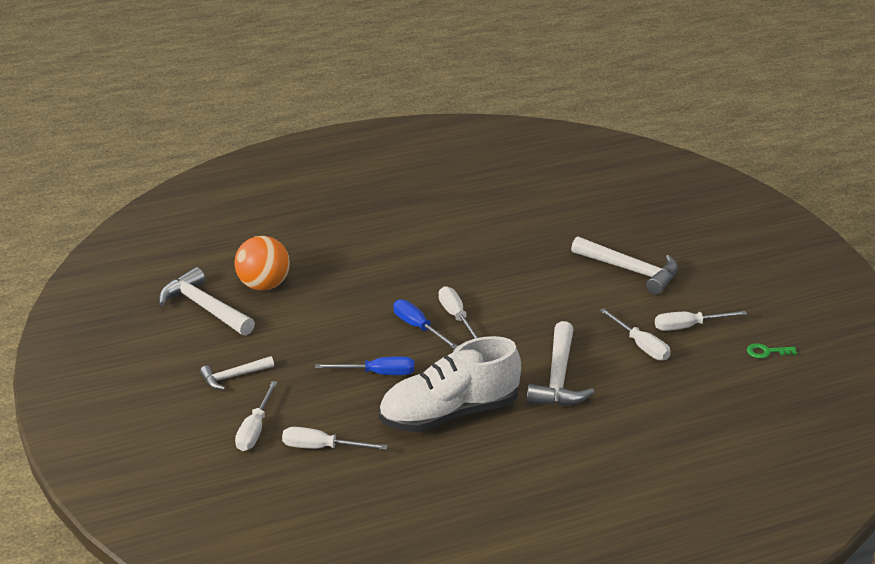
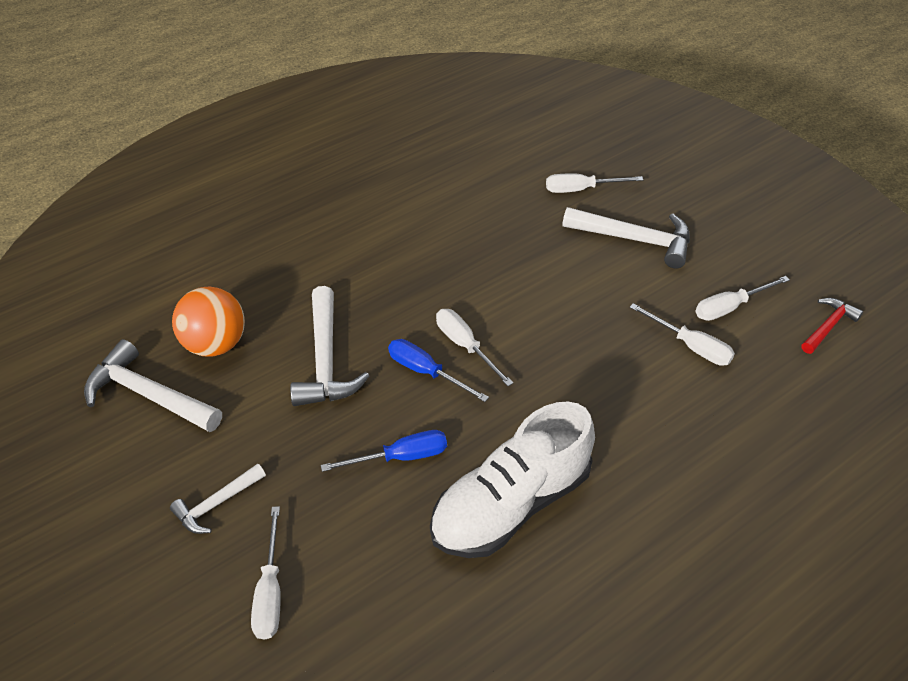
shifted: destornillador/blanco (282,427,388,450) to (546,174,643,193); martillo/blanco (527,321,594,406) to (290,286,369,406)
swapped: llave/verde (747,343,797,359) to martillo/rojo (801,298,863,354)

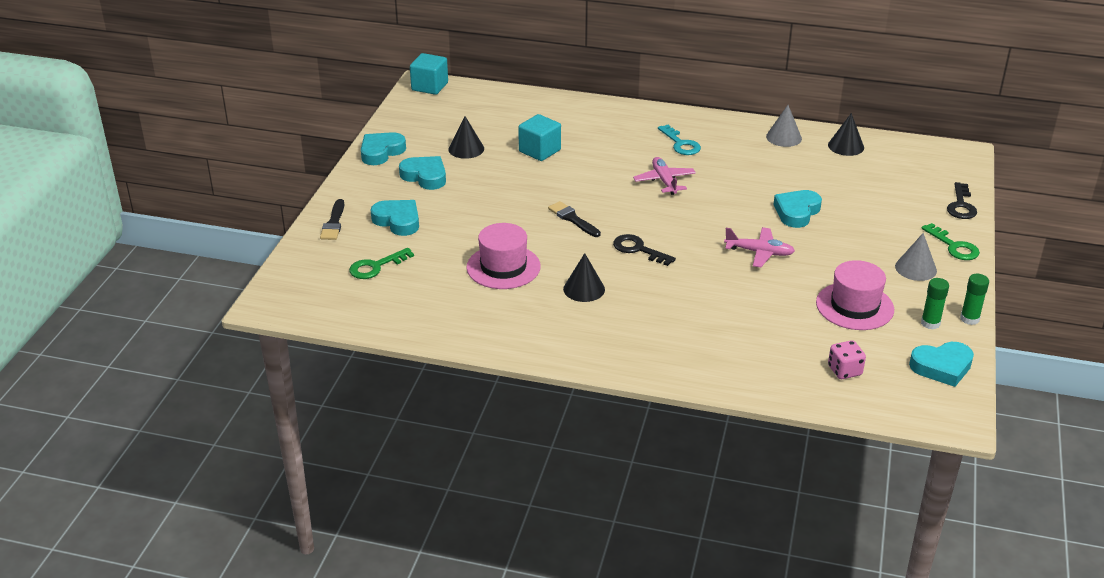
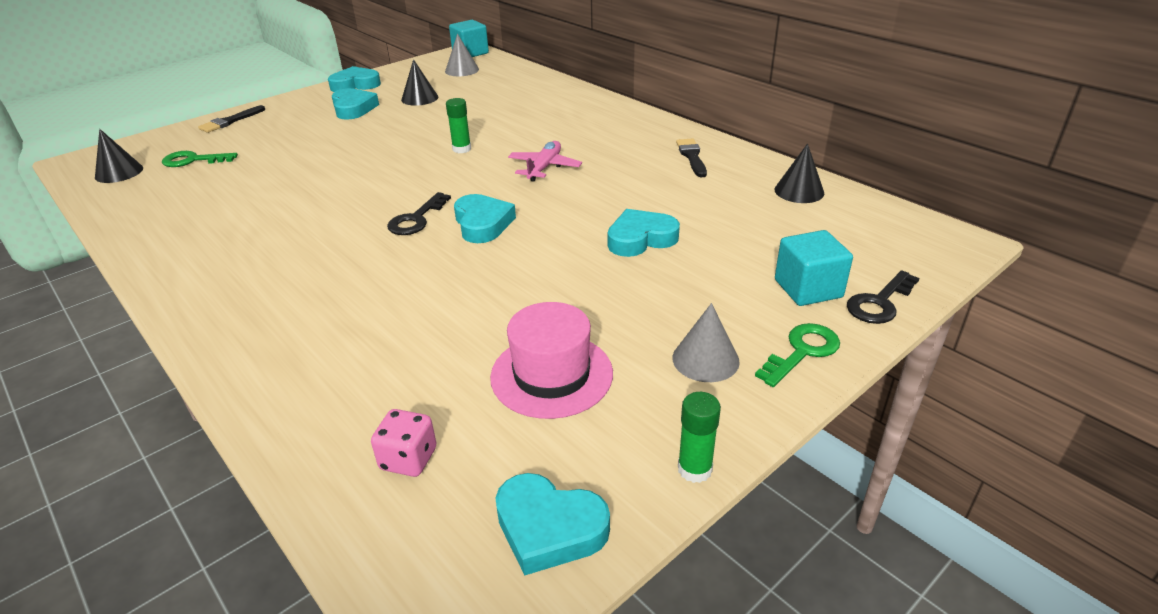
gone: sombrero/rosa (466,223,541,289); llave/turquesa (658,125,701,155); avión/rosa (724,227,795,267)
shifted: corazón/turquesa (370,200,419,236) to (454,194,516,243); cubo/turquesa (518,114,561,161) to (775,230,853,306); pincel/negro (548,201,601,237) to (676,138,707,177); cono/negro (563,253,605,302) to (95,129,143,183); cono/gris (766,105,802,147) to (445,34,479,76); barra de pegamento/verde (921,278,949,330) to (446,98,471,153)
rotated: llave/negro (613,234,676,266) = (387,192,451,235) 135 degrees counterclockwise; llave/verde (921,223,980,260) = (755,323,840,387) 135 degrees counterclockwise

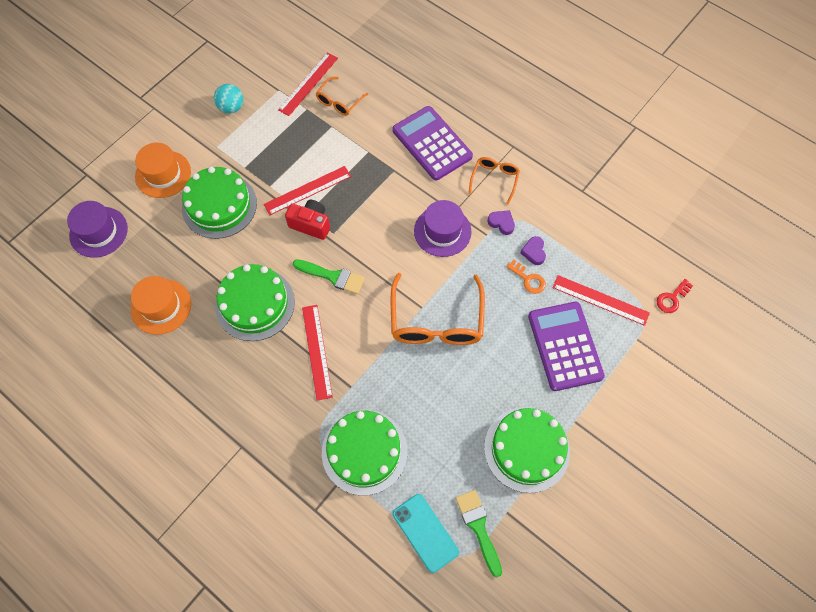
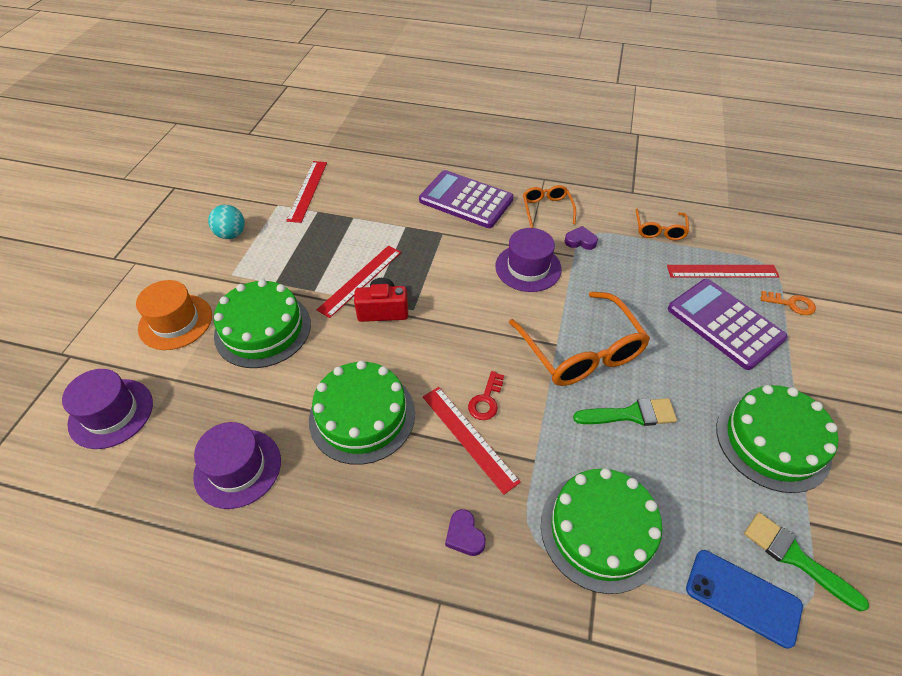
shifted: pincel/verde (293,259,365,294) to (573,398,677,426); gafas/naranja (316,77,368,116) to (635,208,689,240); llave/naranja (506,260,546,294) to (761,291,816,315); corazón/morado (520,236,546,265) to (445,509,486,556); llave/rojo (657,279,693,313) to (468,371,504,420)
repainted: sombrero/naranja (131,276,191,335) to sombrero/morado (193,422,281,509); móvil/turquesa (393,494,459,573) to móvil/azul (686,550,803,649)

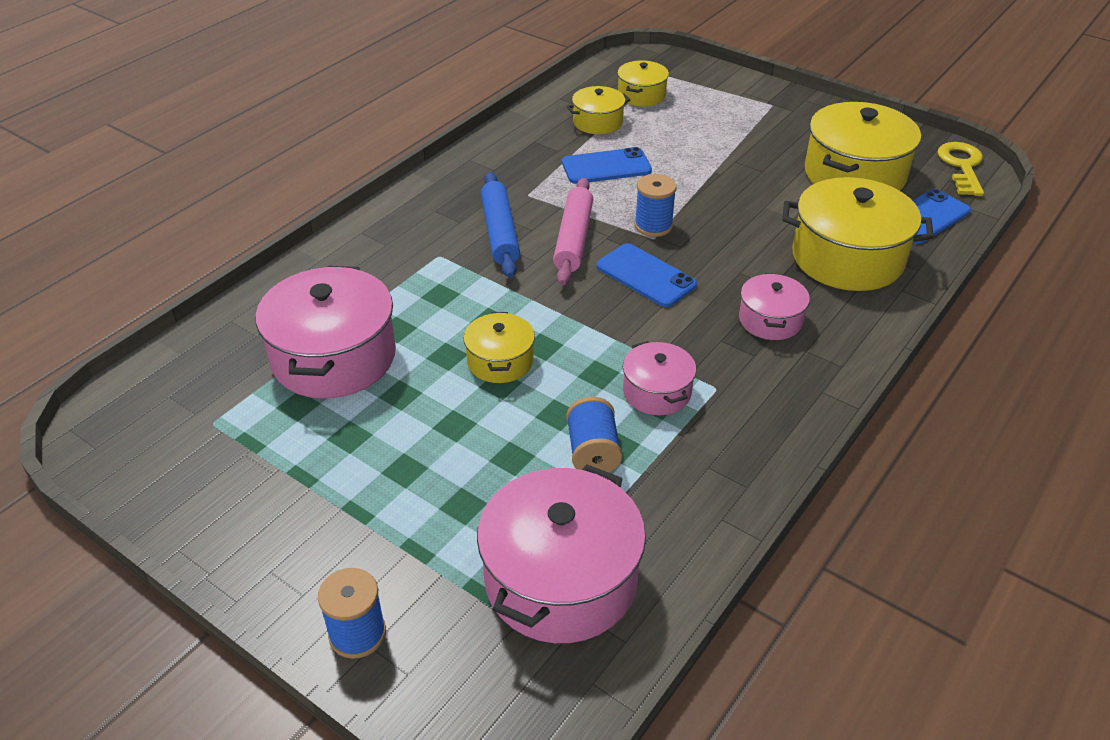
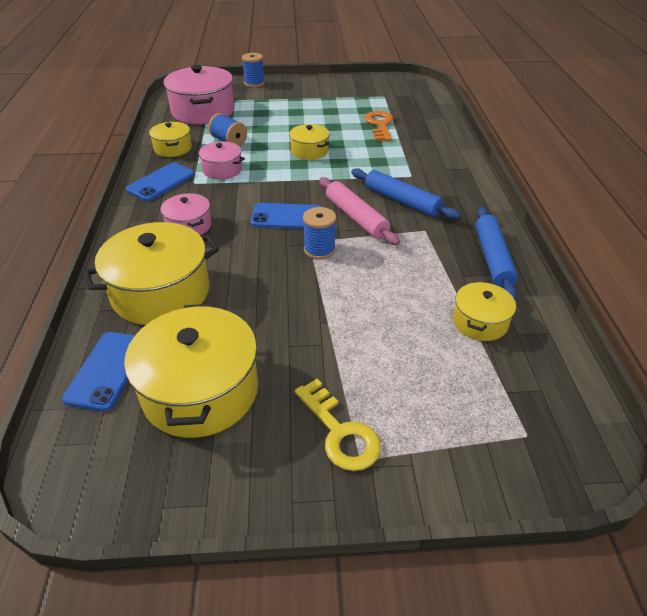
new: rodillo/azul (476,207,518,300)
shifted: móvil/azul (562,147,652,184) to (126,163,195,201); olla/amarillo (617,60,669,107) to (149,122,192,157); llave/amarillo (937,142,984,196) to (294,379,381,471)
swapped: olla/rosa (256,266,396,399) to llave/naranja (365,111,393,141)

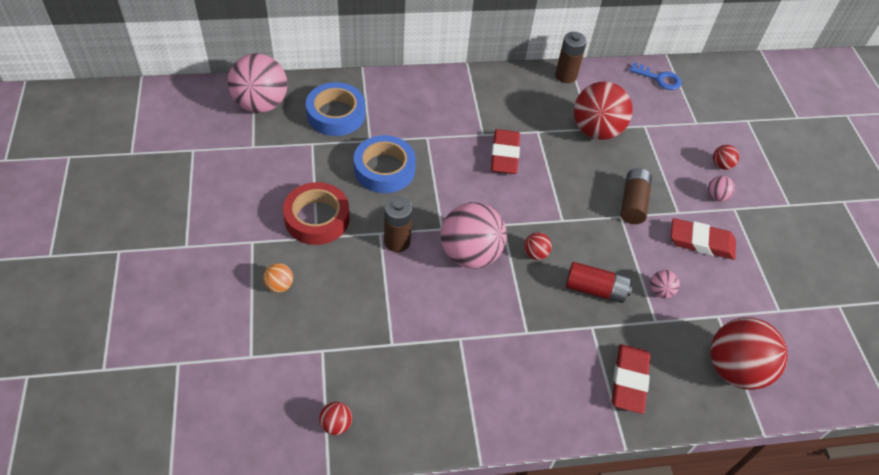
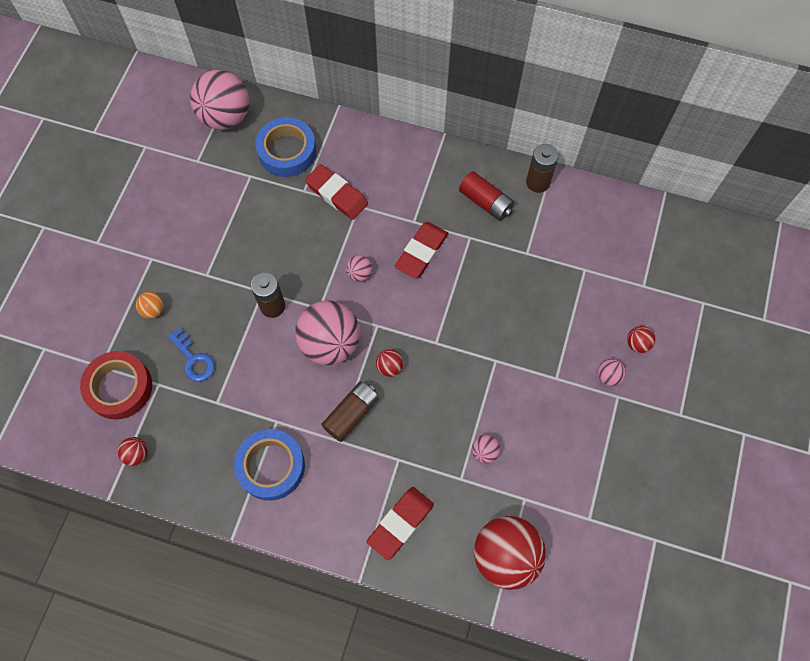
gone: pelota/rojo (574,81,633,140)
new: pelota/rosa (346,255,372,282)
shifted: cinta adhesiva/rojo (283,182,350,245) to (80,351,152,420); cinta adhesiva/azul (354,135,416,193) to (234,429,305,501); pila/rojo (566,262,632,303) to (459,171,515,221); pila/marrón (621,168,652,224) to (321,382,379,442); llave/azul (629,62,682,90) to (168,328,215,382); goma de borrar/rojo (671,218,736,260) to (305,164,368,220)

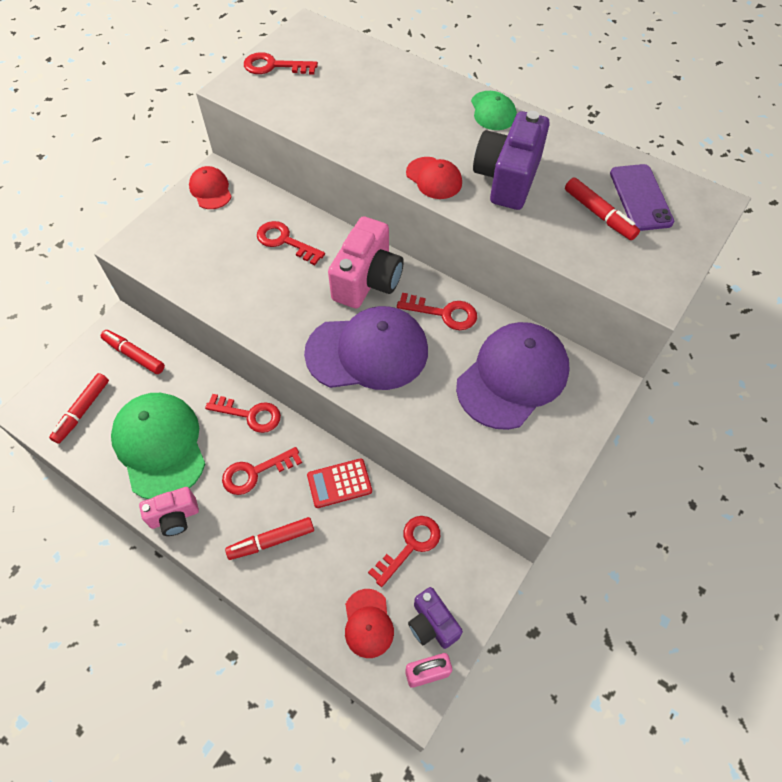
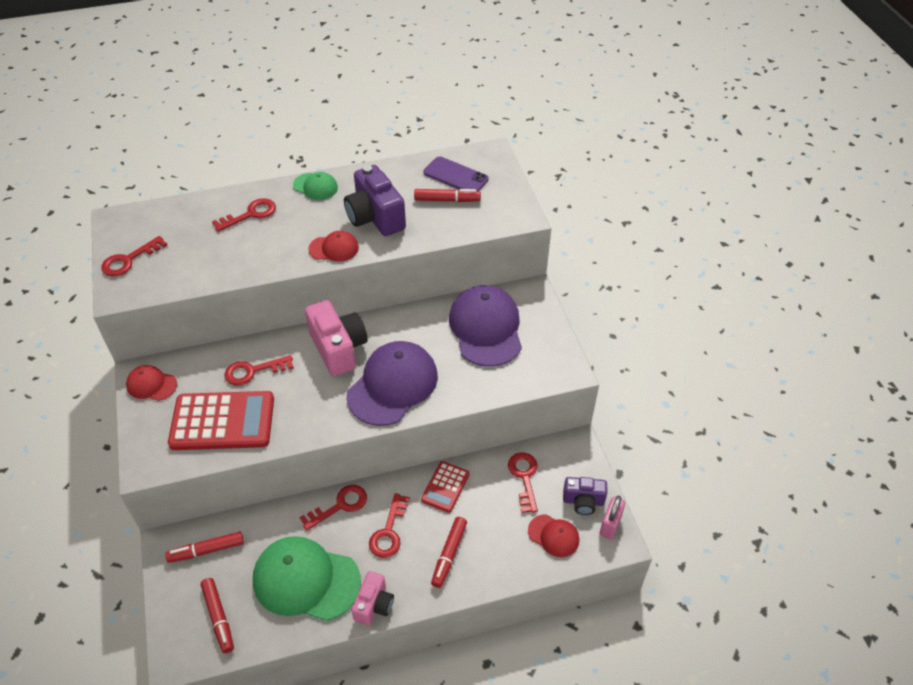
new: calculadora/rojo (168,391,274,450)
shifted: llave/rojo (397,293,477,330) to (212,198,276,232)

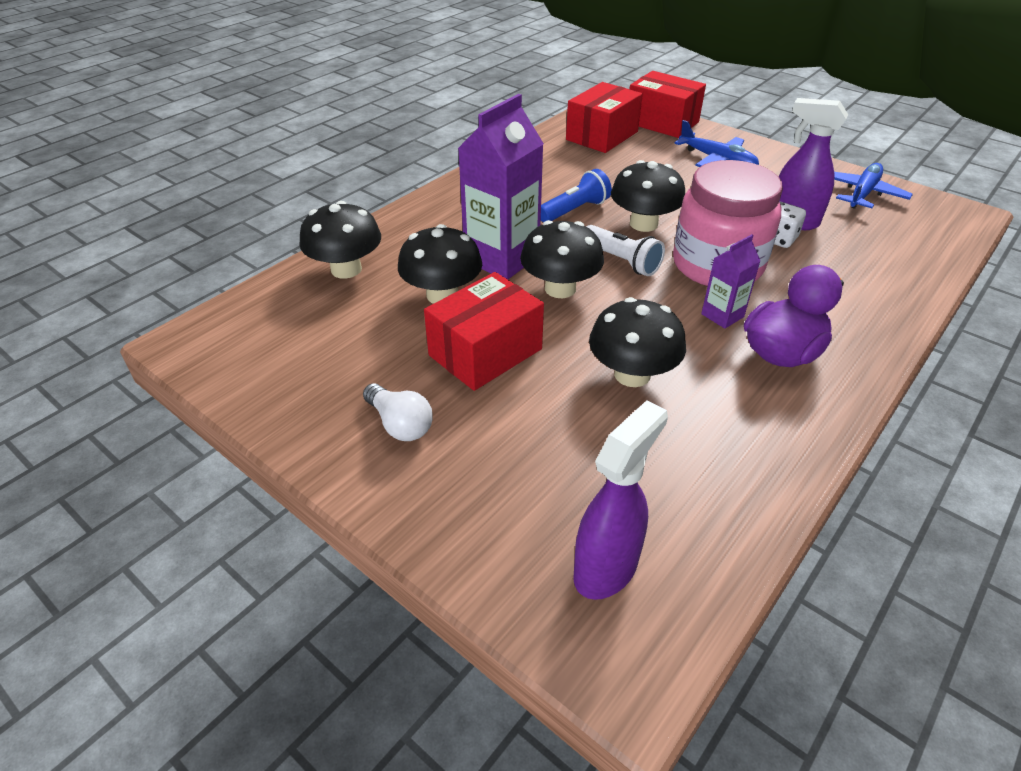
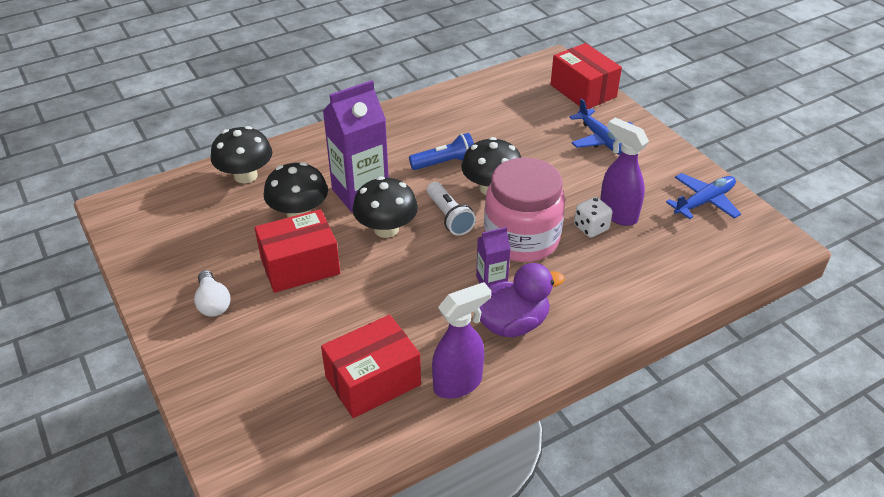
gone: seta/negro (589,297,686,387)
shifted: caja/rojo (566,82,643,153) to (321,315,421,418); pulverizador/morado (573,400,668,600) to (432,282,491,399)

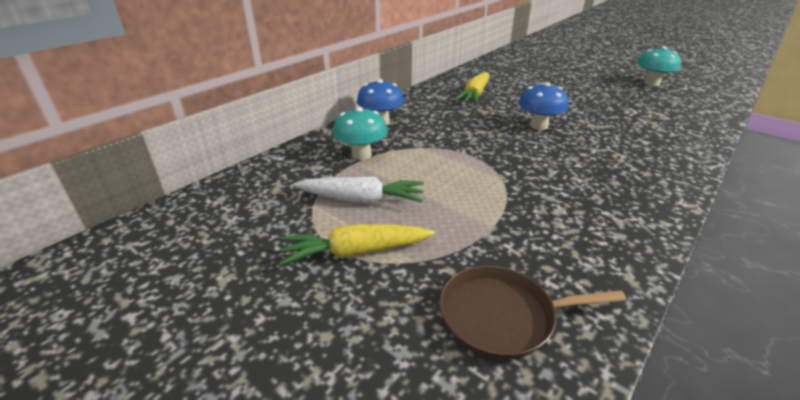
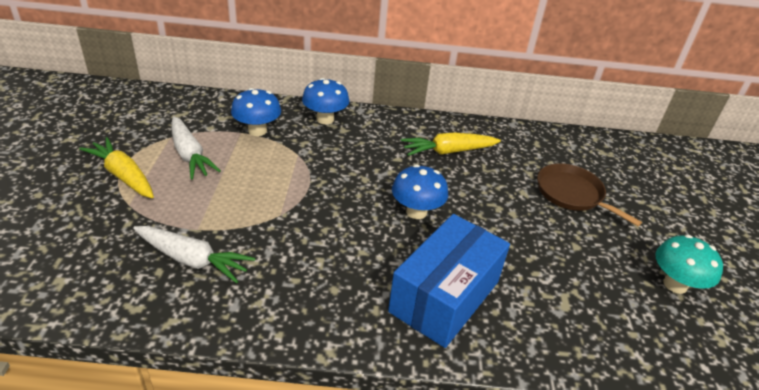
new: zanahoria/blanco (133,226,255,283); caja/azul (388,214,510,348)
shifted: sartén/marrón (440,265,626,360) to (537,163,642,226)
repainted: seta/turquesa (333,107,388,160) to seta/azul (231,88,281,136)

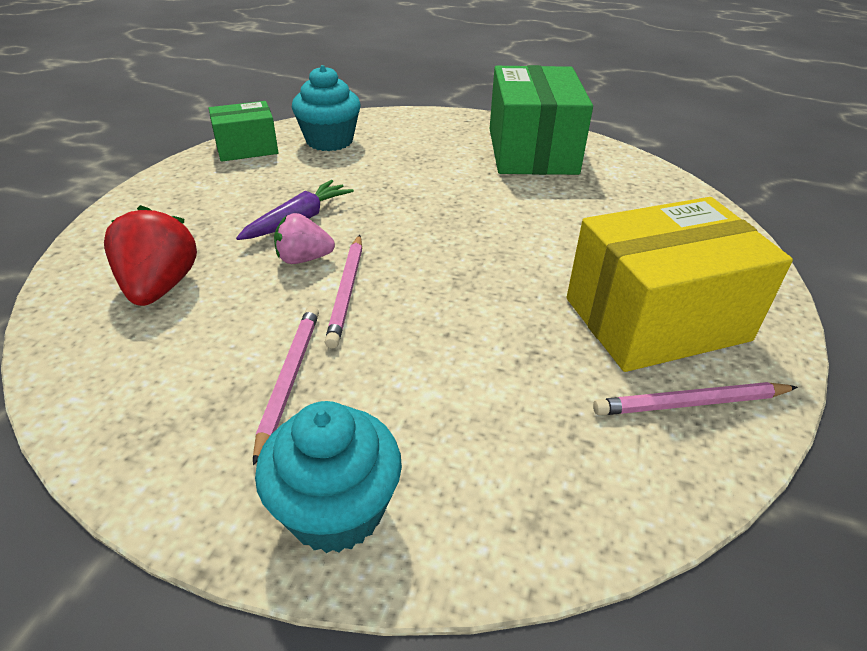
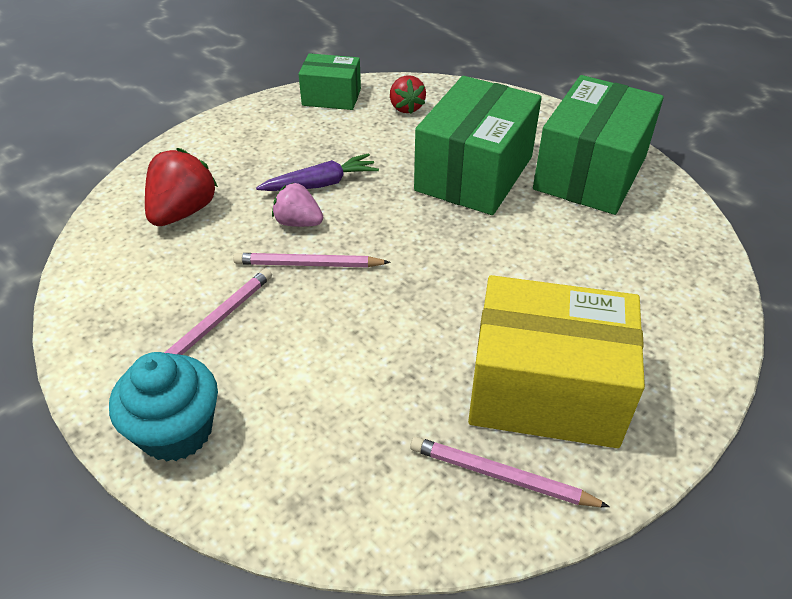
new: caja/verde (414,76,542,215)
swapped: magdalena/turquesa (292,65,361,151) to fresa/rojo (390,75,426,114)
rotated: lápiz/rosa (325,235,362,348) = (233,253,391,267) 60 degrees clockwise

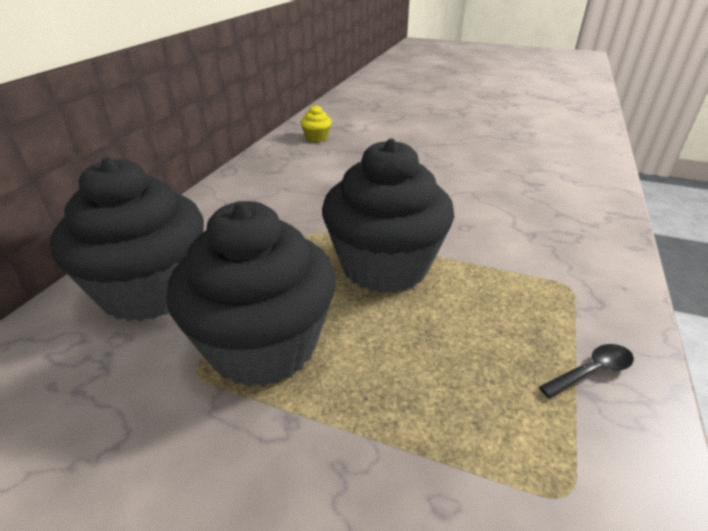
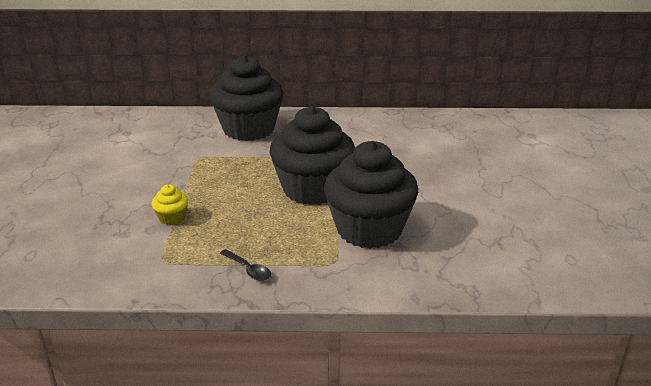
shifted: magdalena/negro (166,201,336,387) to (324,141,418,249); magdalena/amarillo (301,105,332,142) to (152,184,188,225)

